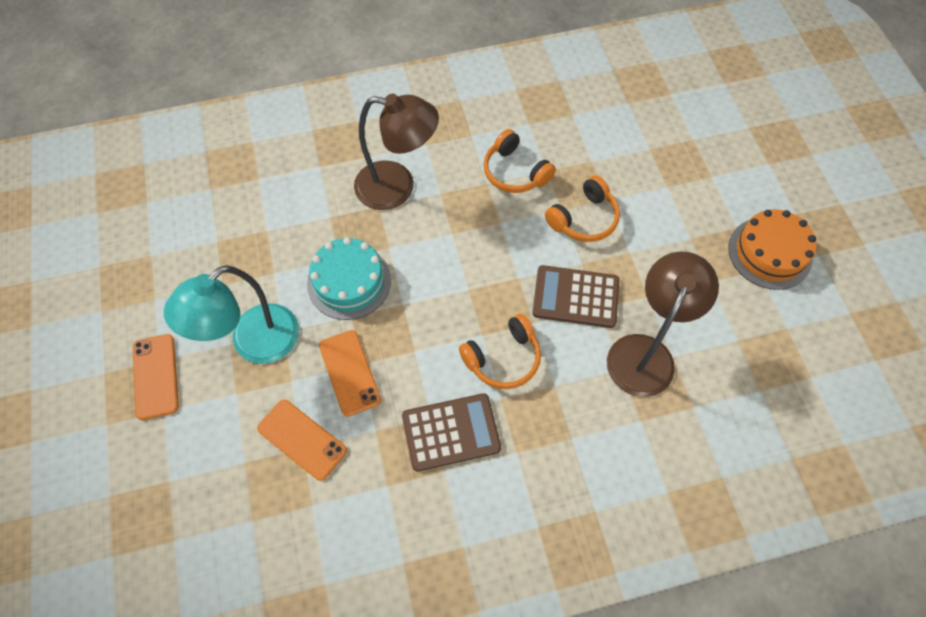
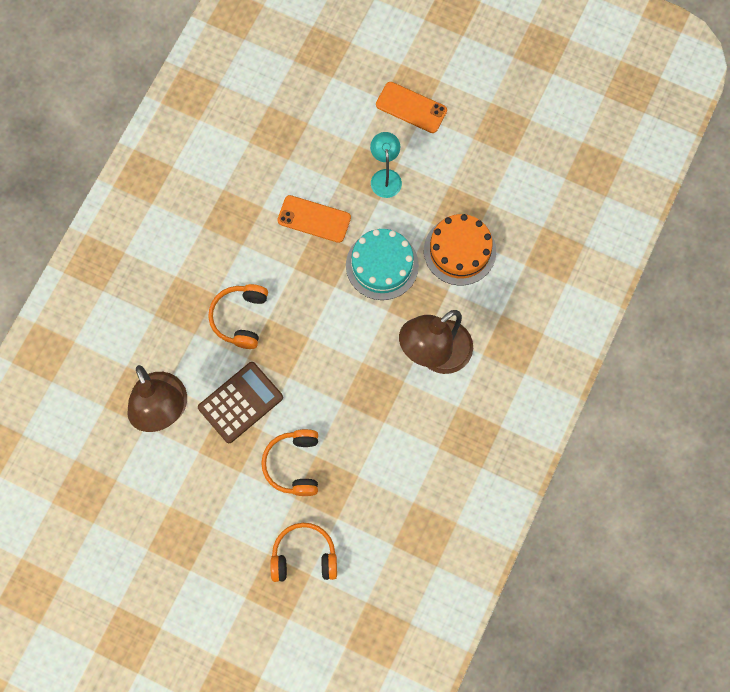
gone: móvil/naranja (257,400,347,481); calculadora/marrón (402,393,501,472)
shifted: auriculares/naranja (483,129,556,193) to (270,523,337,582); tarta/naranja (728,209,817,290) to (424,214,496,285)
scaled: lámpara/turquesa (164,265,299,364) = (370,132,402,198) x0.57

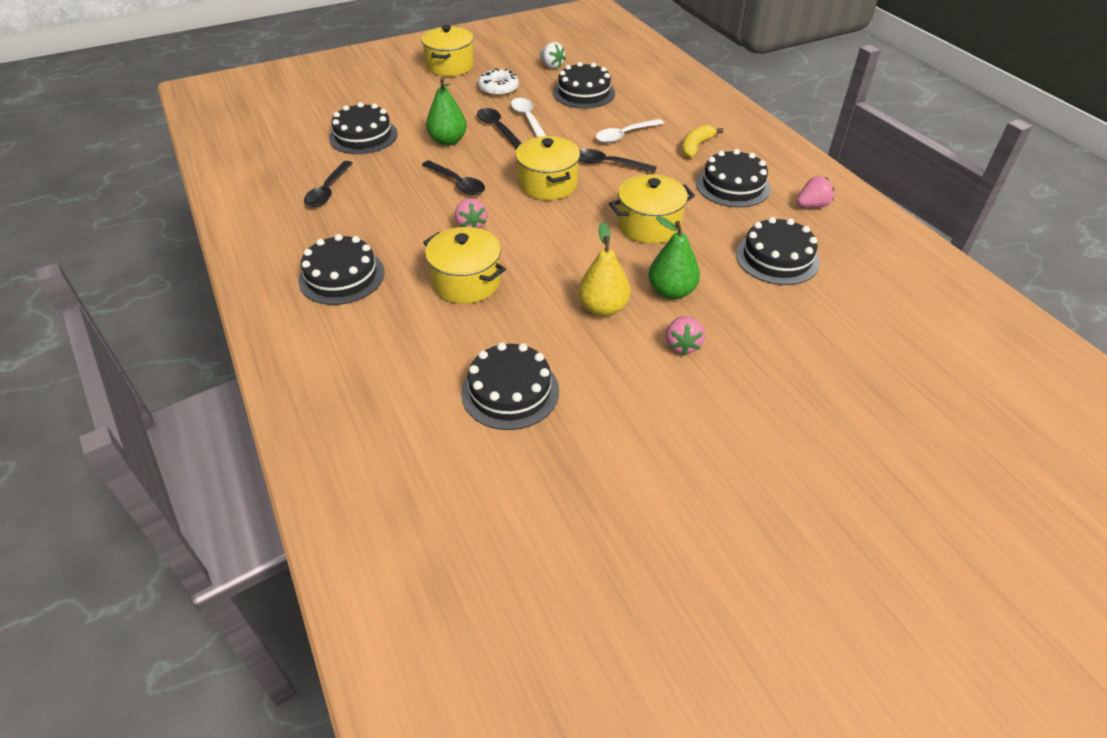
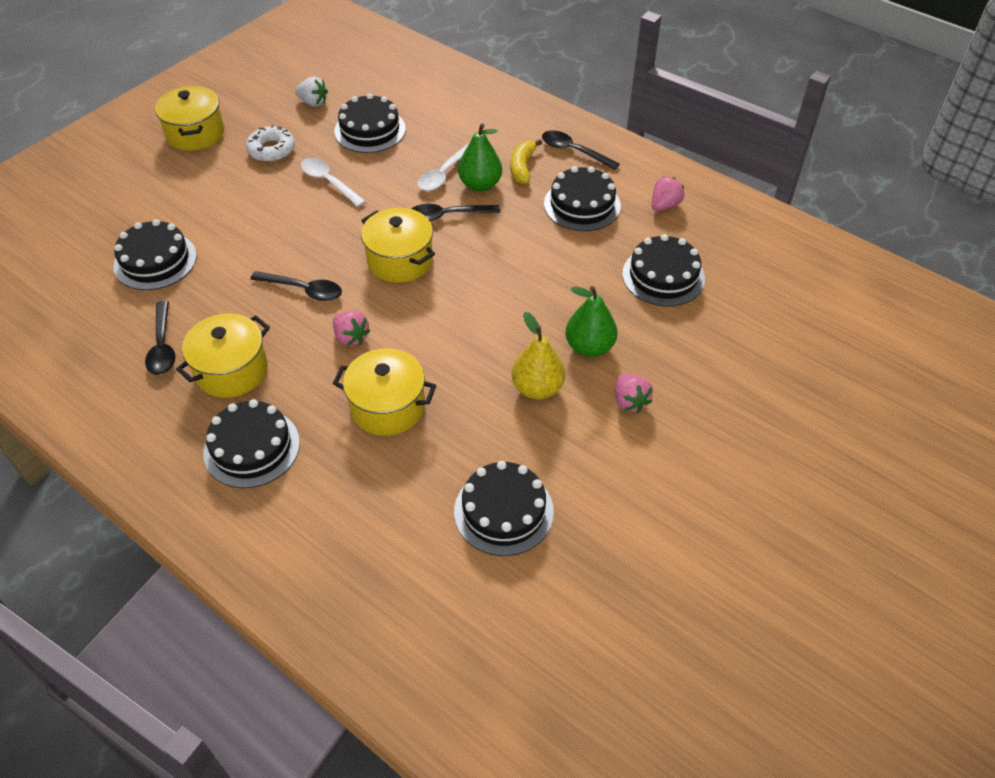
shifted: pera/verde (426,77,467,146) to (458,124,502,192); cuchara/negro (477,108,522,149) to (542,130,620,170); olla/amarillo (609,174,695,244) to (176,313,270,398)

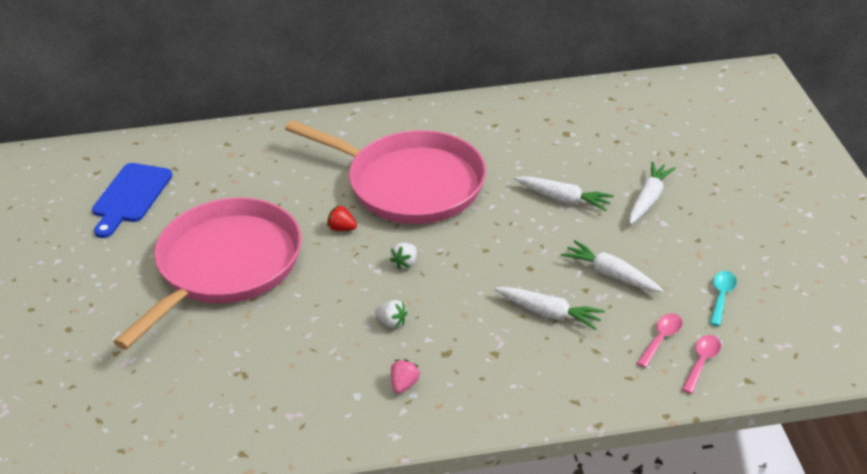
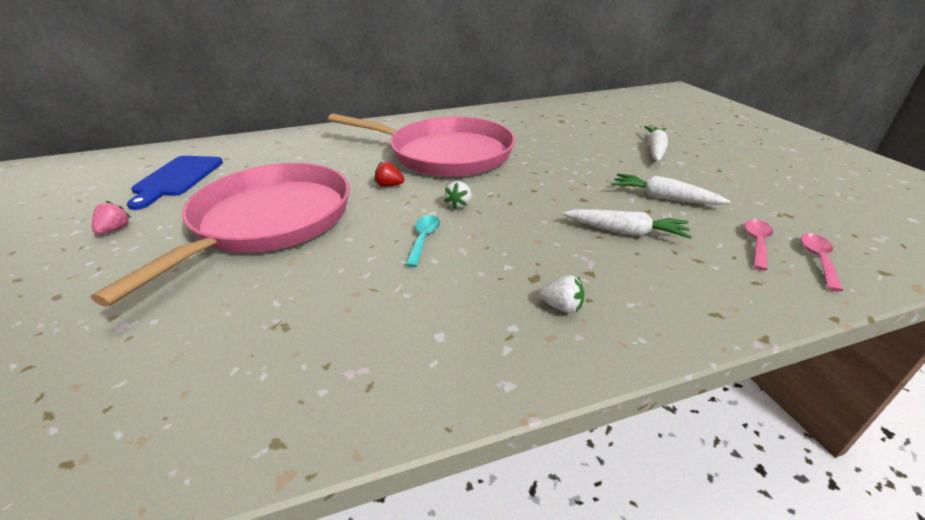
gone: zanahoria/blanco (514,176,614,211)
shifted: fresa/blanco (375,300,407,328) to (539,275,584,313); fresa/rosa (391,359,420,394) to (92,201,131,234); cuchara/turquesa (710,271,737,326) to (406,215,440,267)

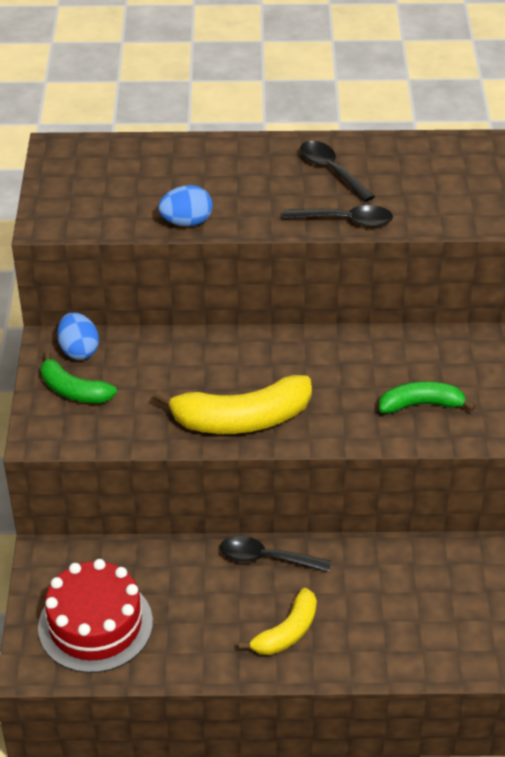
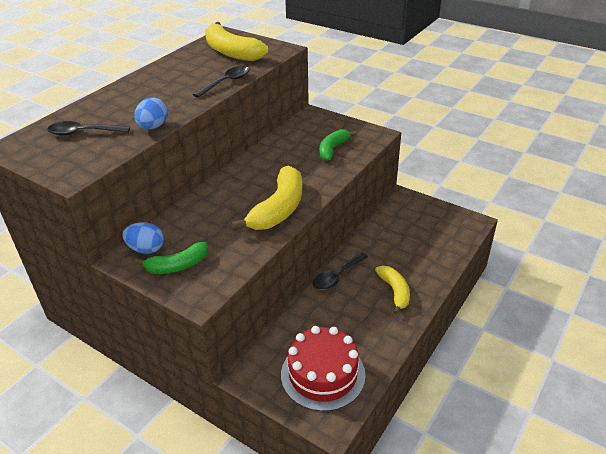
new: plátano/amarillo (205,22,268,61)
shifted: cuchara/negro (300,141,375,202) to (47,121,130,136)

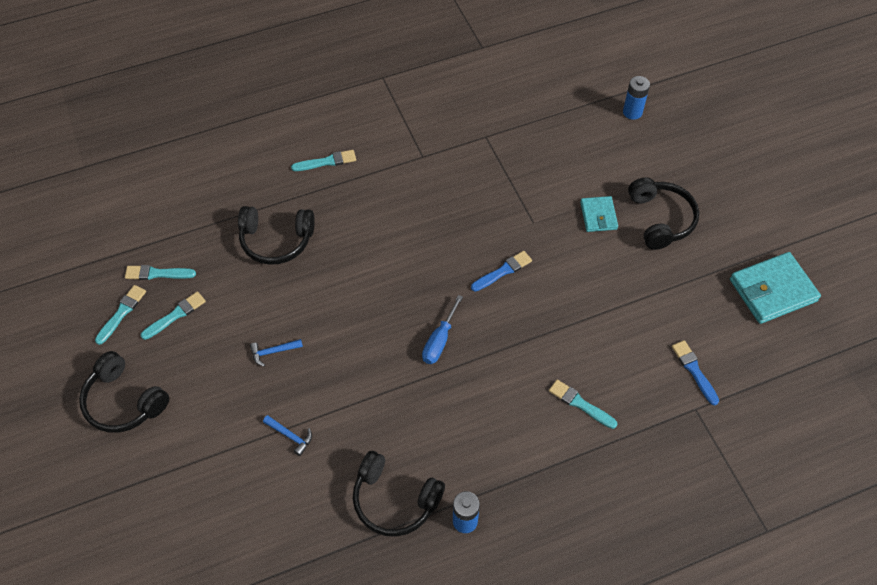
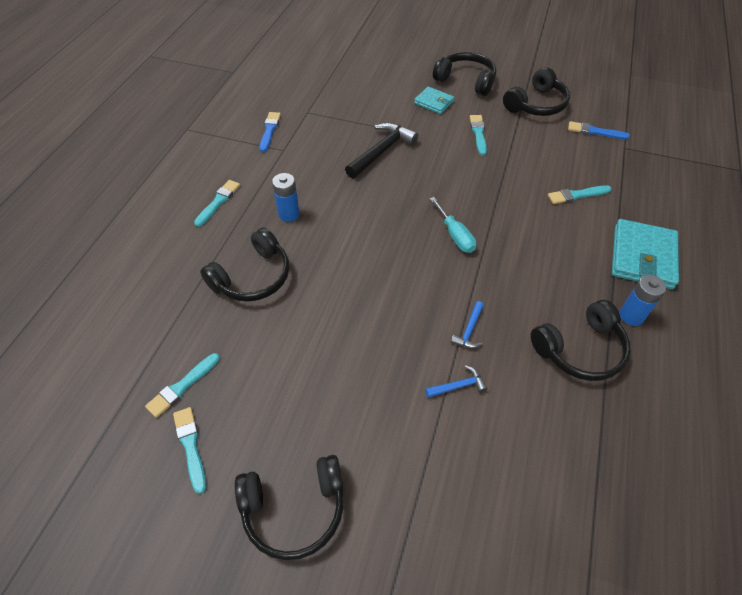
new: martillo/negro (345,122,419,179); auriculares/negro (503,67,570,116)
shifted: pincel/turquesa (141,292,206,340) to (470,115,487,155); martillo/azul (250,339,303,366) to (451,301,484,348); pincel/azul (471,251,532,292) to (259,112,281,152); pila/azul (623,76,650,120) to (272,173,300,222); cartera/turquesa (730,252,821,324) to (612,219,679,289)
repainted: destornillador/azul (422,295,463,364) to destornillador/turquesa (430,197,476,253)

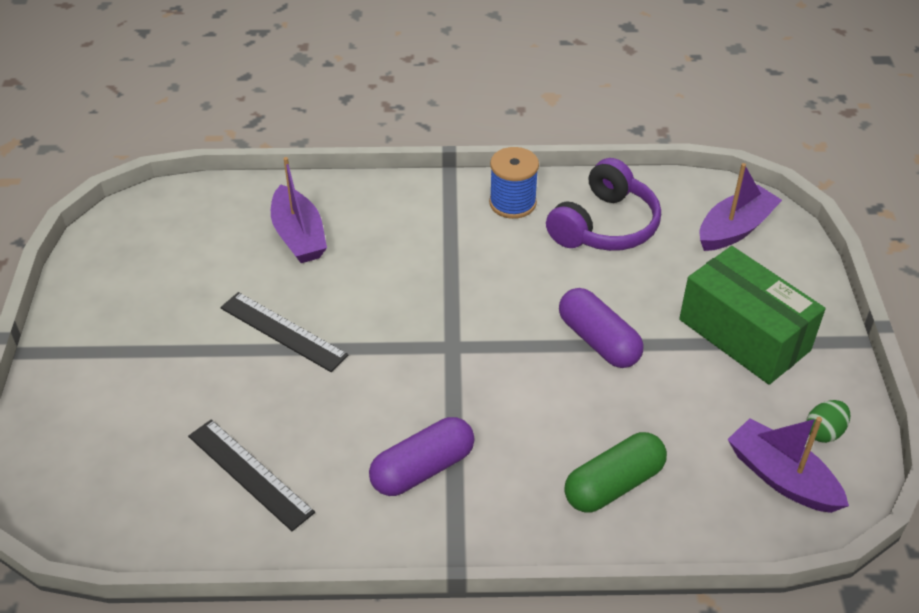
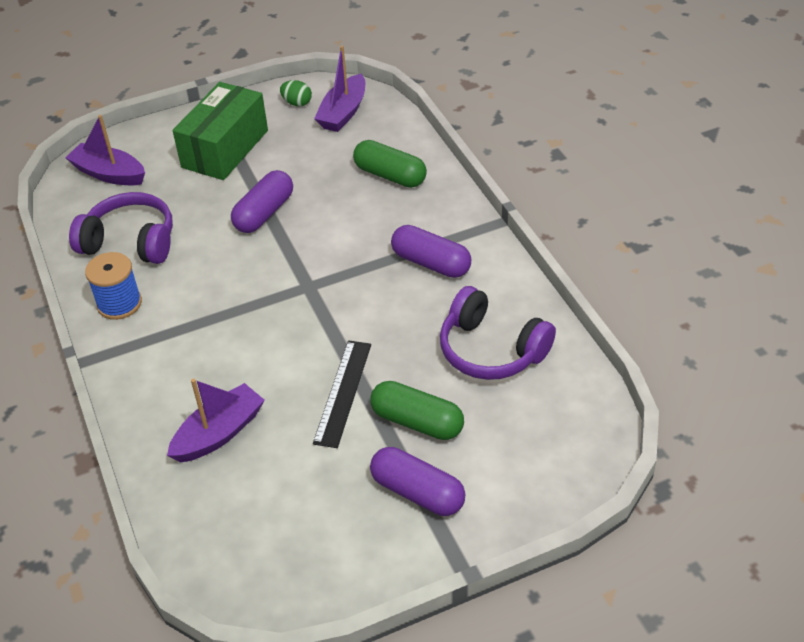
new: cápsula/verde (370,381,464,440); cápsula/morado (370,447,465,516)
swapped: regla/negro (188,419,315,531) to auriculares/morado (440,286,556,380)

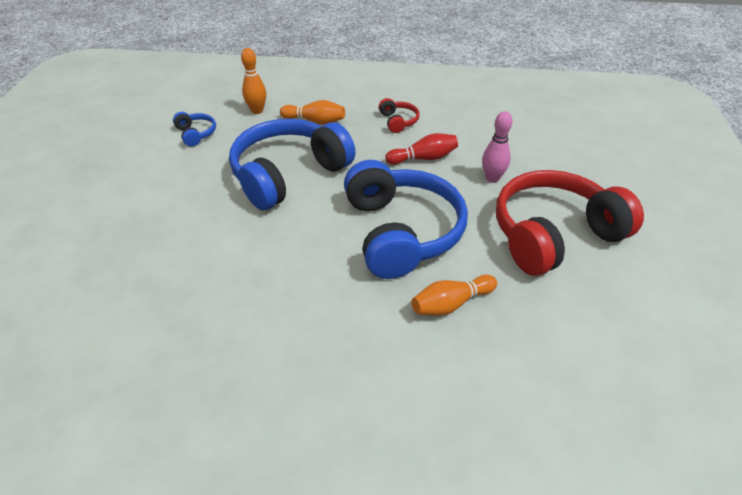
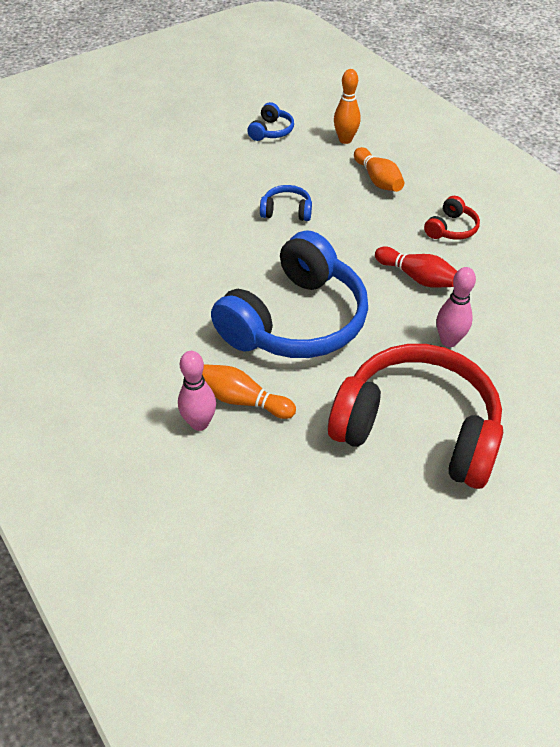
new: bolo/rosa (178,351,216,431)
scaled: auriculares/azul (229,119,356,210) = (260,185,312,221) x0.41

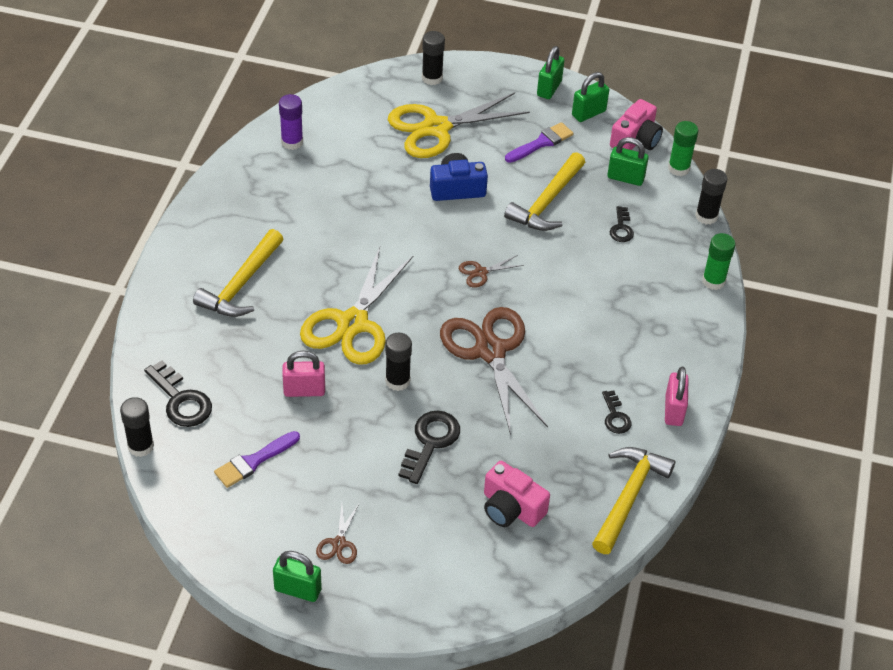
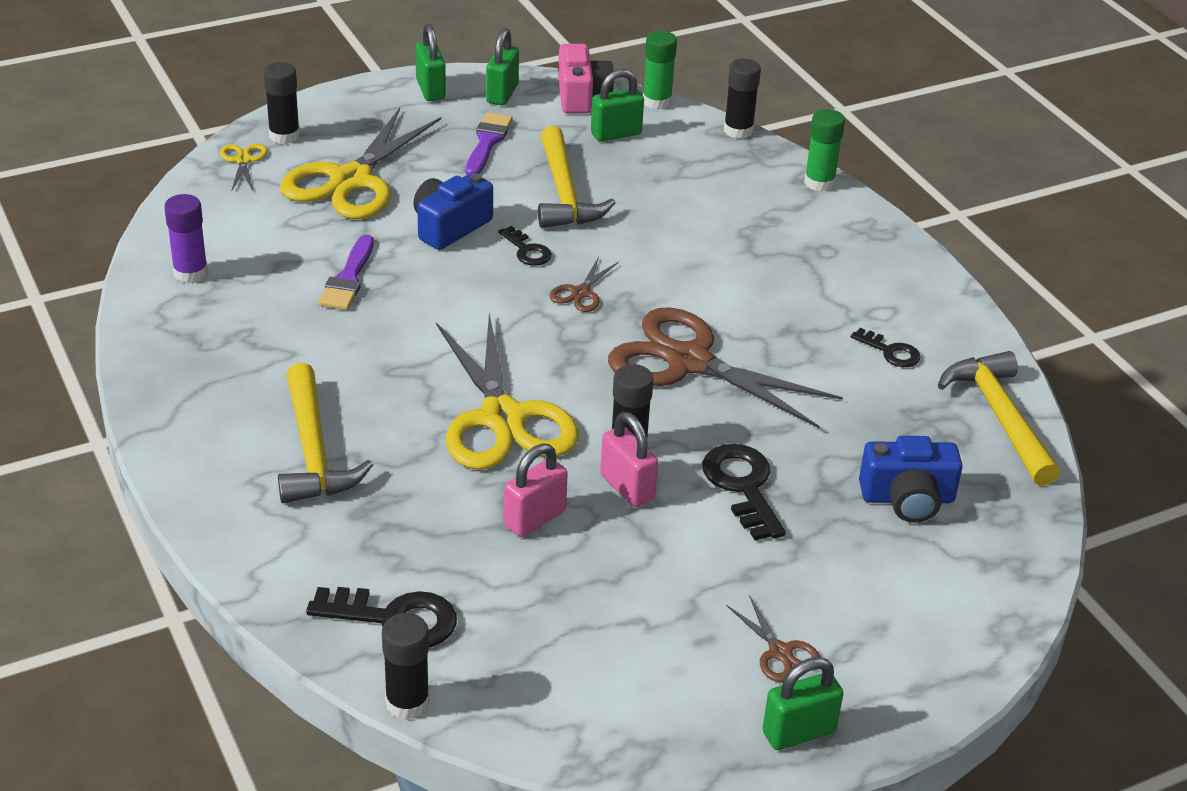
new: tijeras/amarillo (220,144,267,192)
shifted: pincel/morado (214,431,300,488) to (318,235,374,310); llave/negro (610,206,634,242) to (498,226,552,266); candado/rosa (665,367,689,426) to (600,412,658,507)
repainted: cámara/rosa (484,461,550,527) to cámara/azul (859,436,963,523)

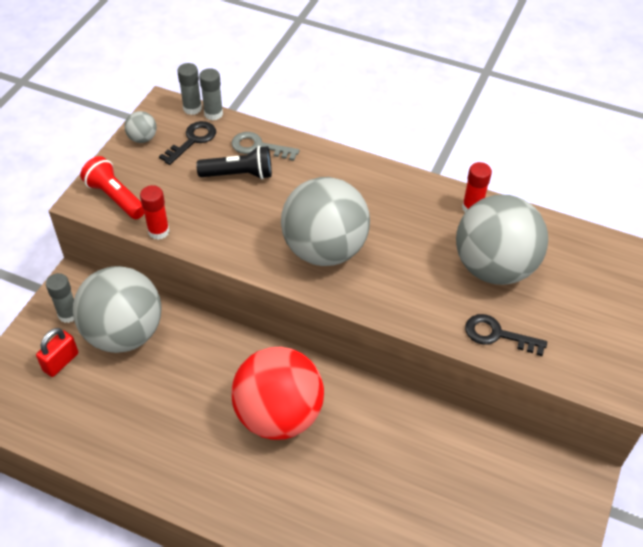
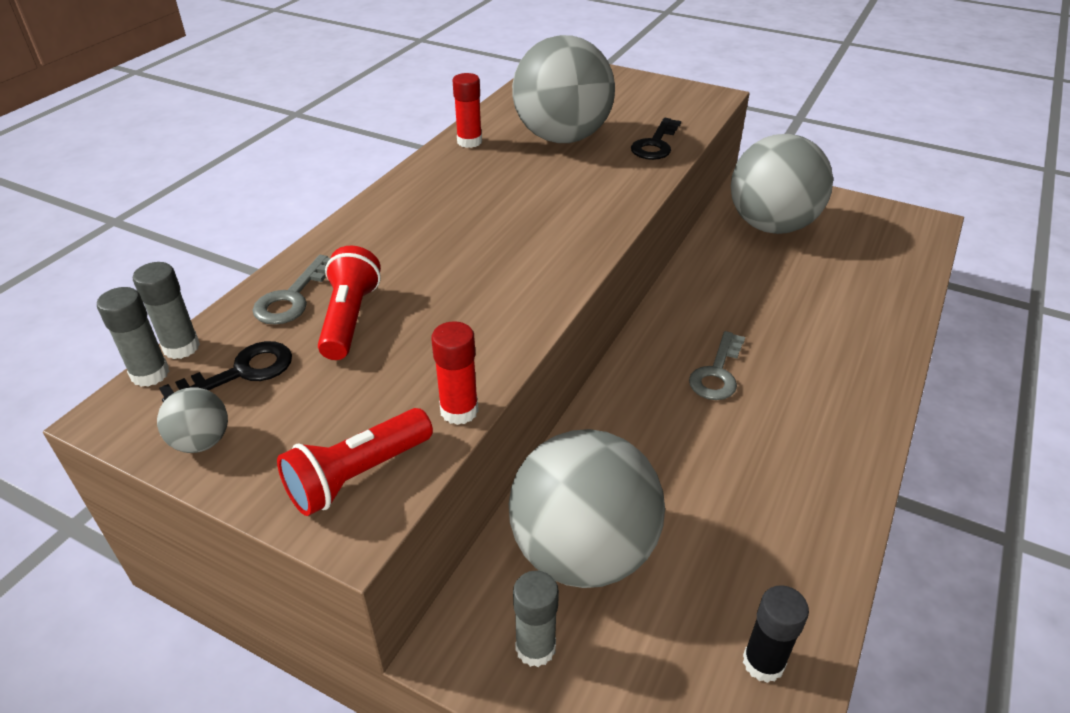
gone: candado/rojo (36,328,78,377)
new: barra de pegamento/negro (743,585,809,683)
shifted: pelota/gris (281,177,370,266) to (731,134,833,234)
swapped: pelota/rojo (231,346,324,440) to llave/gris (689,331,745,400)
repainted: lámpara de mano/negro (196,146,272,179) to lámpara de mano/rojo (318,246,381,360)
rotated: llave/negro (159,121,216,165) = (159,341,292,402) 105 degrees clockwise

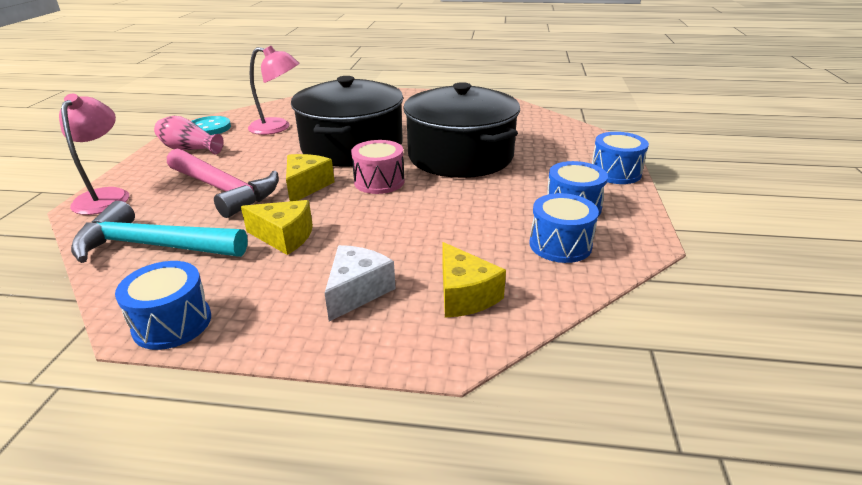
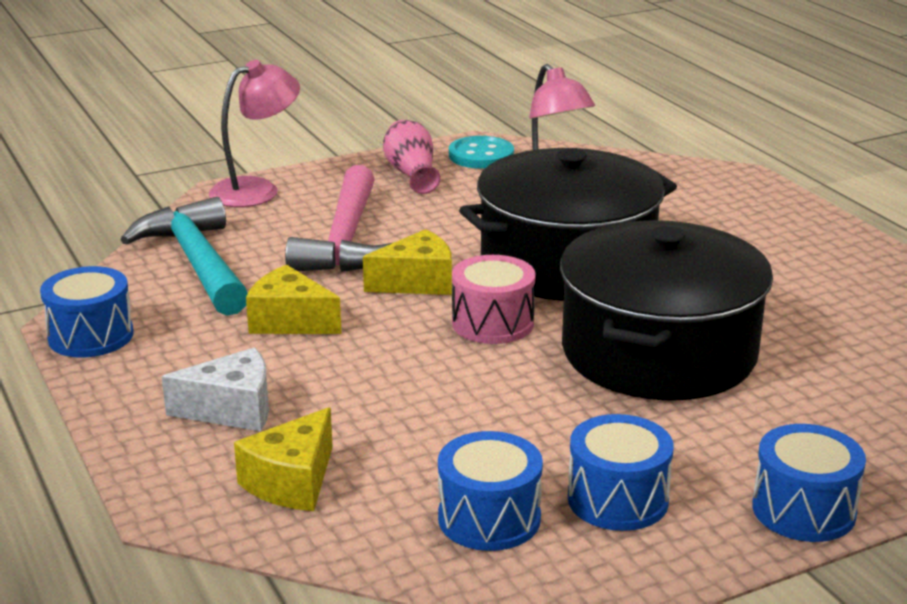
rotated: queso/amarillo (241,200,313,255) = (246,265,342,334) 135 degrees clockwise

